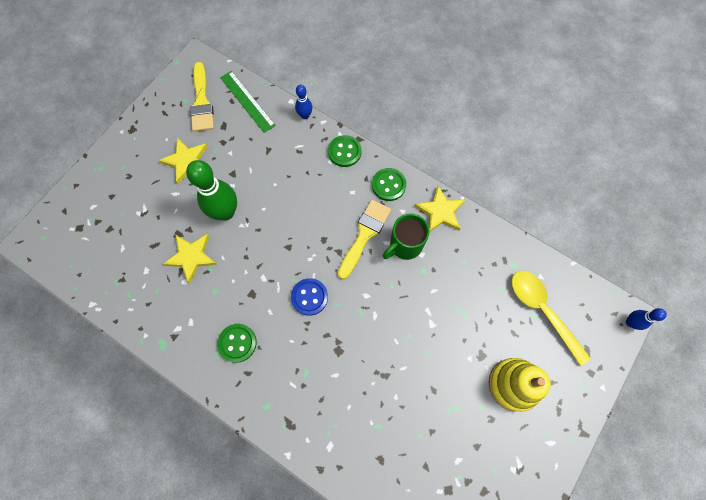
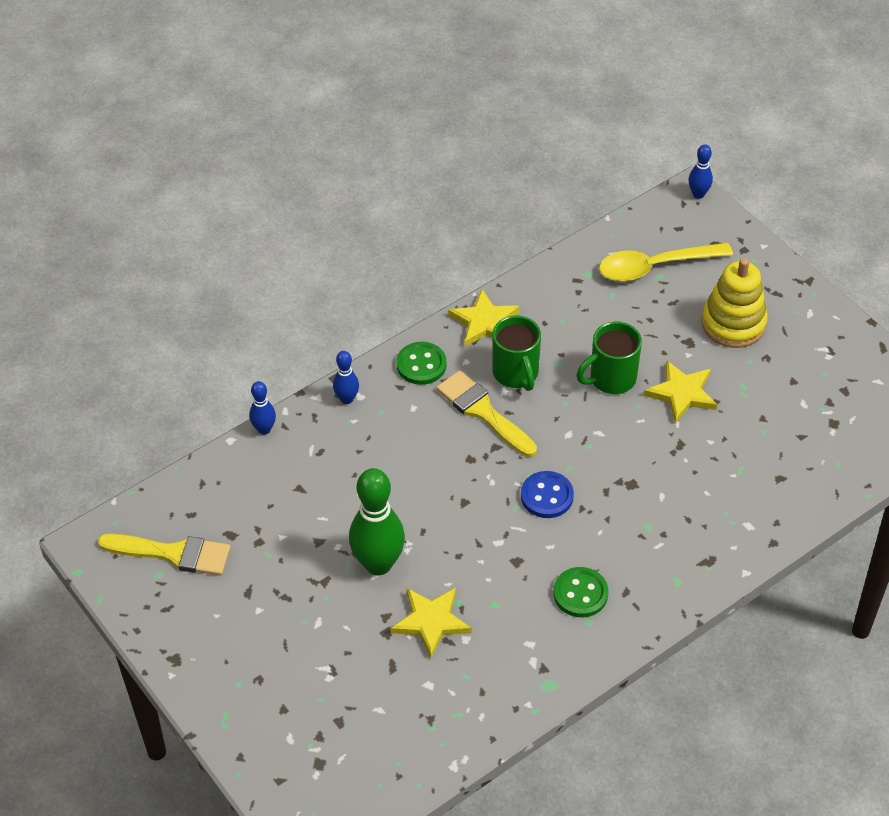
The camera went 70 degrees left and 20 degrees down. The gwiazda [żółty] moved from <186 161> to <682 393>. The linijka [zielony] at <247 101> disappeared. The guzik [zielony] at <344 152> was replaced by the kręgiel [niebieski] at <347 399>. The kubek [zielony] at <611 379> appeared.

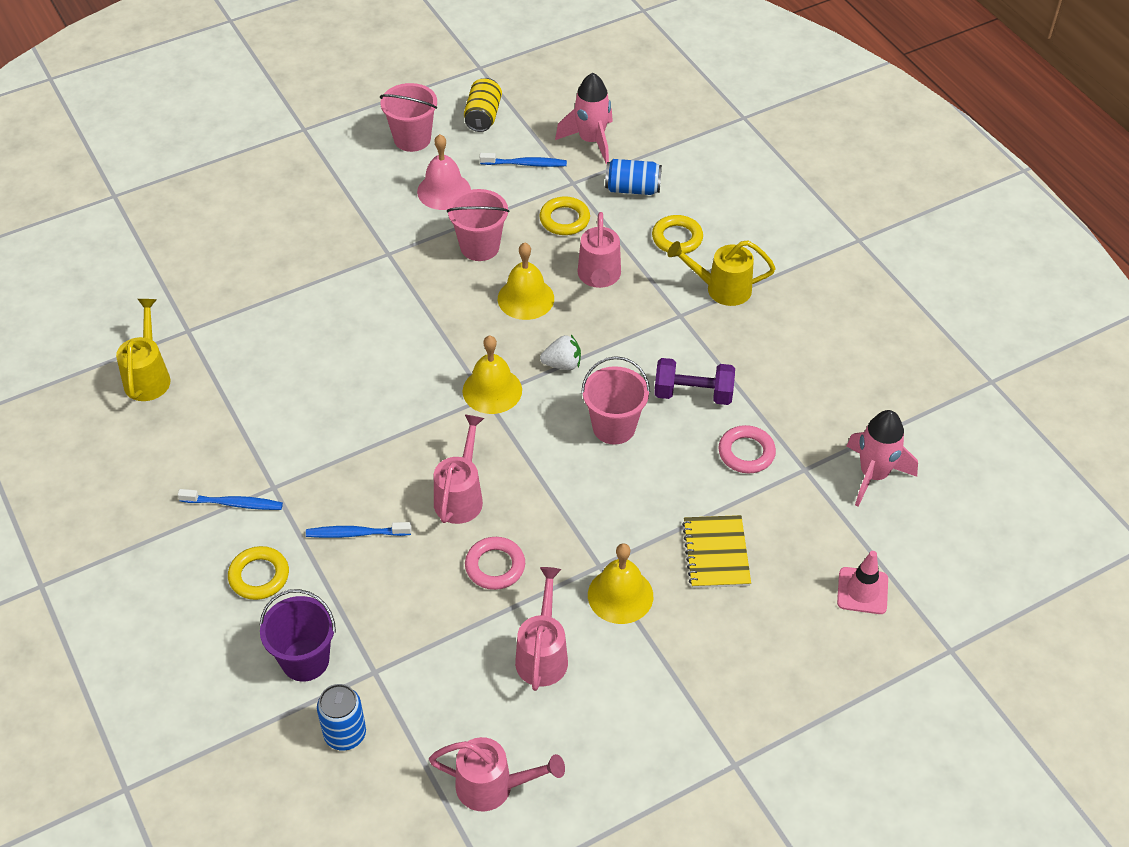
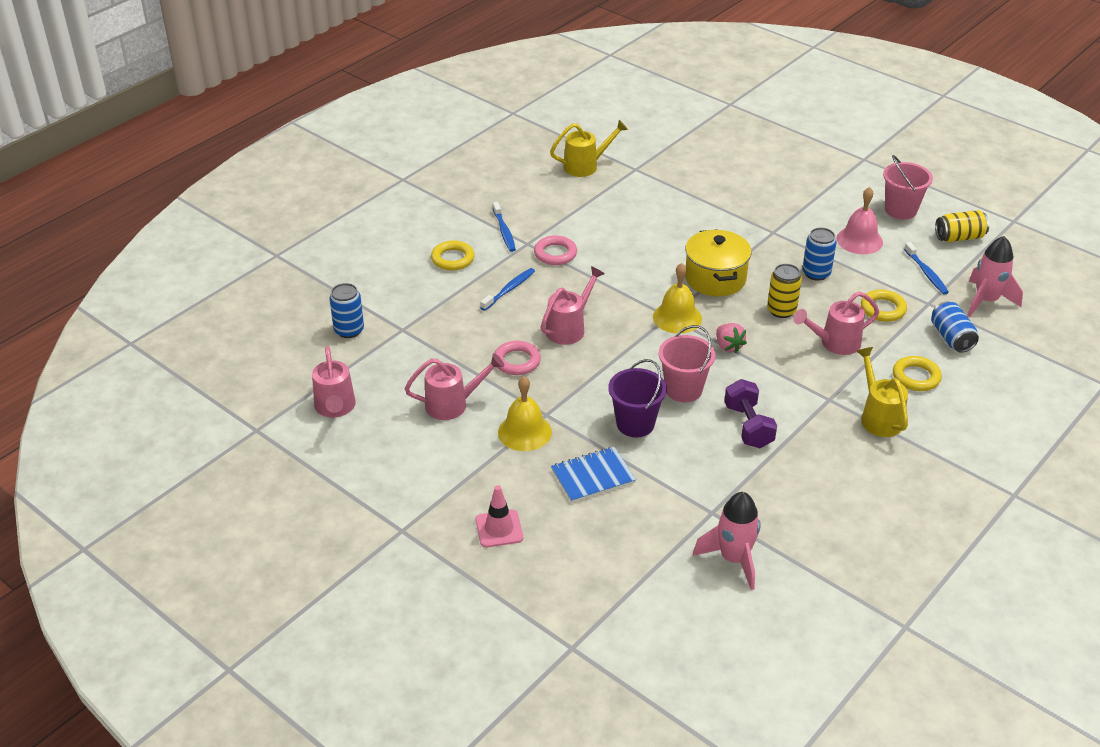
The camera went 70 degrees right and 10 degrees down. The wiadro [fioletowy] moved from <305 660> to <635 424>. The szczoteczka do zębów [niebieski] at <356 533> turned 60 degrees clockwise. The konewka [różowy] at <460 496> turned 45 degrees counterclockwise. The wiadro [różowy] at <479 247> was replaced by the puszka [niebieski] at <816 273>. The dzwonek [żółty] at <525 298> was replaced by the puszka [żółty] at <781 310>. The truskawka [biały] at <562 364> became the truskawka [różowy] at <728 346>. The zeszyt [żółty] at <716 553> became the zeszyt [niebieski] at <593 476>. The pierścień [różowy] moved from <746 453> to <555 254>. The pachołek [różowy] moved from <862 591> to <499 529>. The garnek [żółty] at <715 278> appeared.

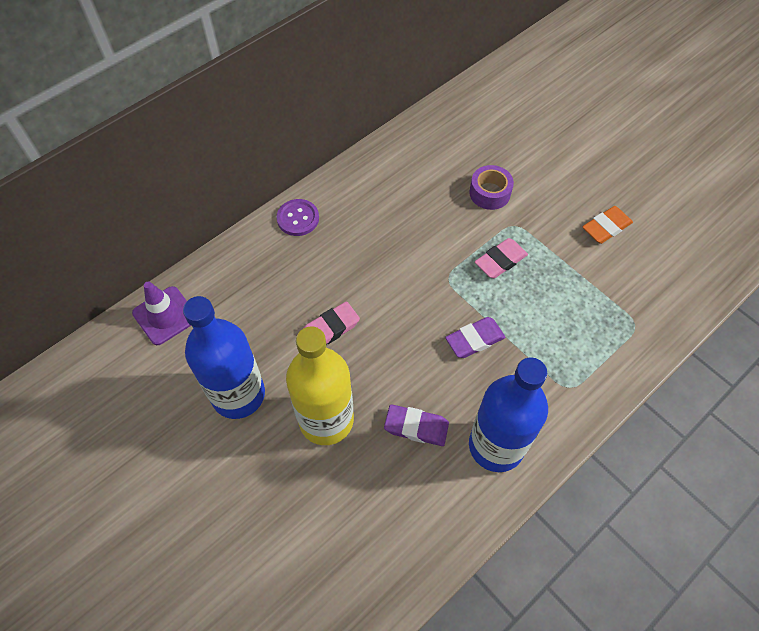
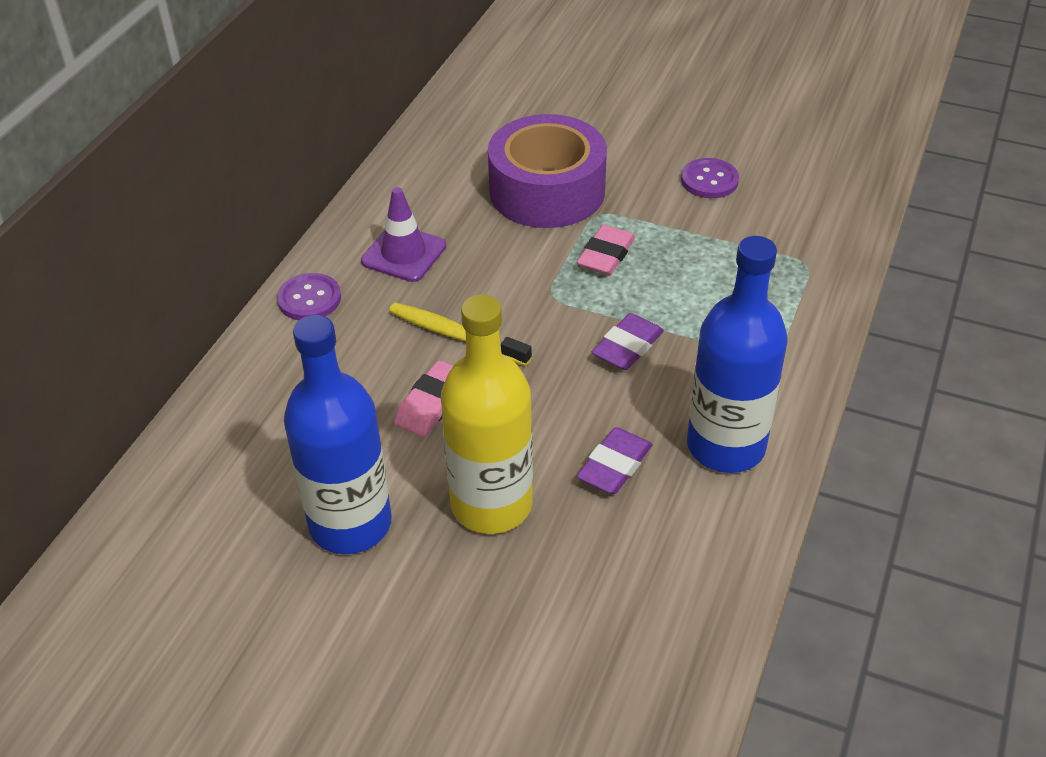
The camera went 25 degrees left and 15 degrees down. The pachołek [fioletowy] moved from <165 315> to <404 254>. The gumka do mazania [fioletowy] at <416 427> turned 45 degrees counterclockwise. The taśma klejąca [fioletowy] at <489 193> changed to 2.02 times the size. The gumka do mazania [pomarańczowy] at <606 227> was replaced by the guzik [fioletowy] at <709 180>. The szczoteczka do zębów [żółty] at <455 335> appeared.

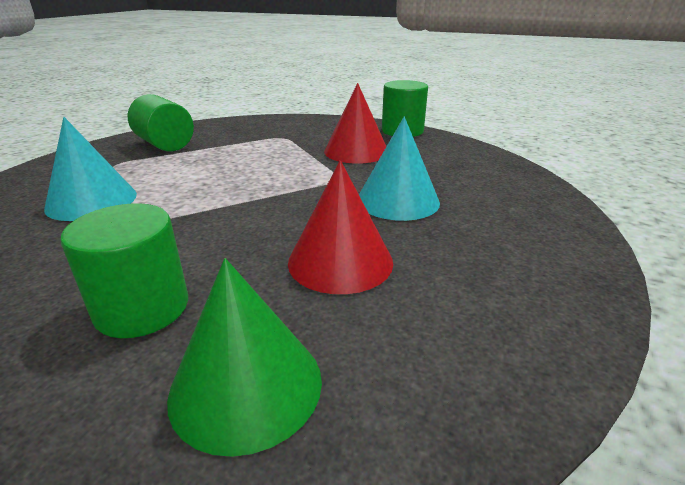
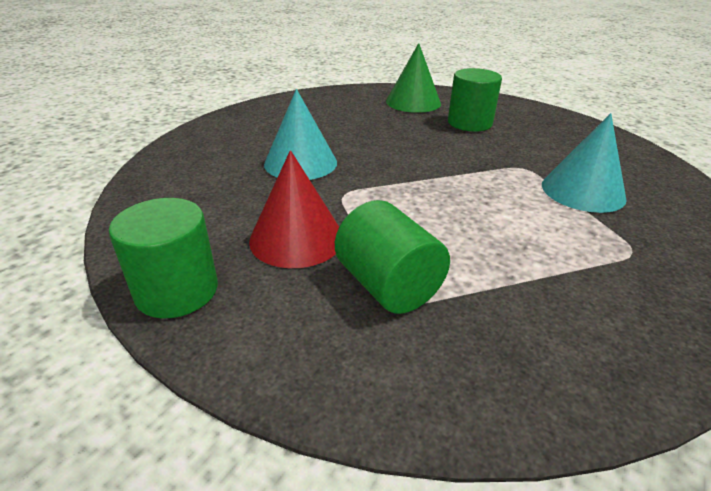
The camera went 170 degrees left and 5 degrees up. The walec [zielony] moved from <165 145> to <388 285>. The stożek [czerwony] at <340 261> disappeared.

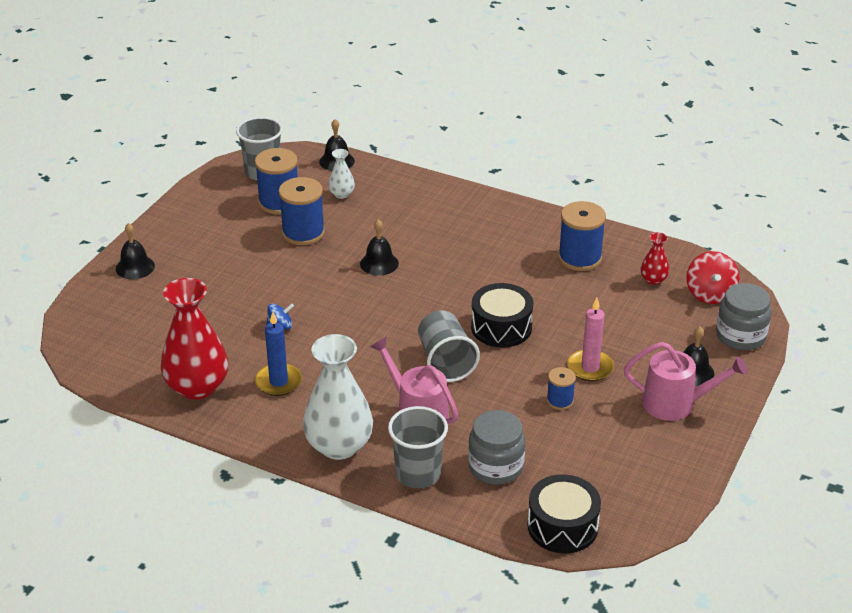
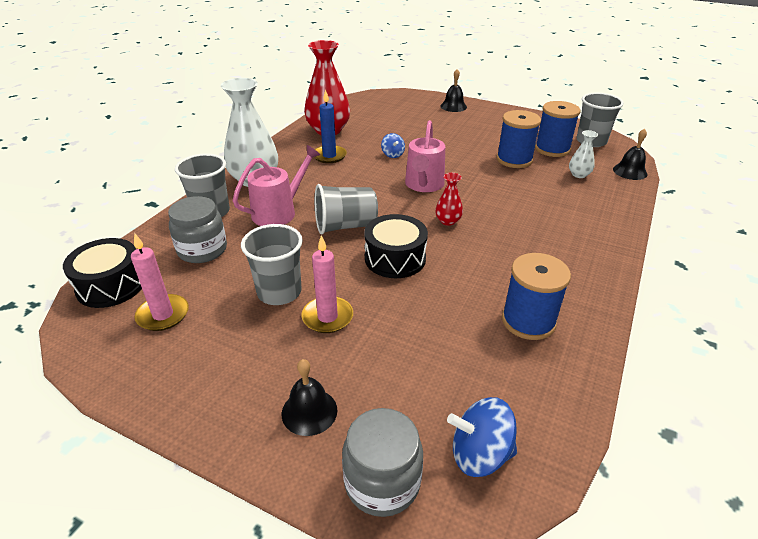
The camera went 90 degrees right and 0 degrees up. The dzwonek [czarny] at <379 263> disappeared. The szpulka [niebieski] at <560 401> was replaced by the szklanka [szary] at <279 292>. The konewka [różowy] moved from <675 404> to <424 185>. The wazon [czerwony] moved from <653 280> to <448 221>. The bączek [czerwony] at <710 294> became the bączek [niebieski] at <480 454>. The świeca [różowy] at <163 315> appeared.

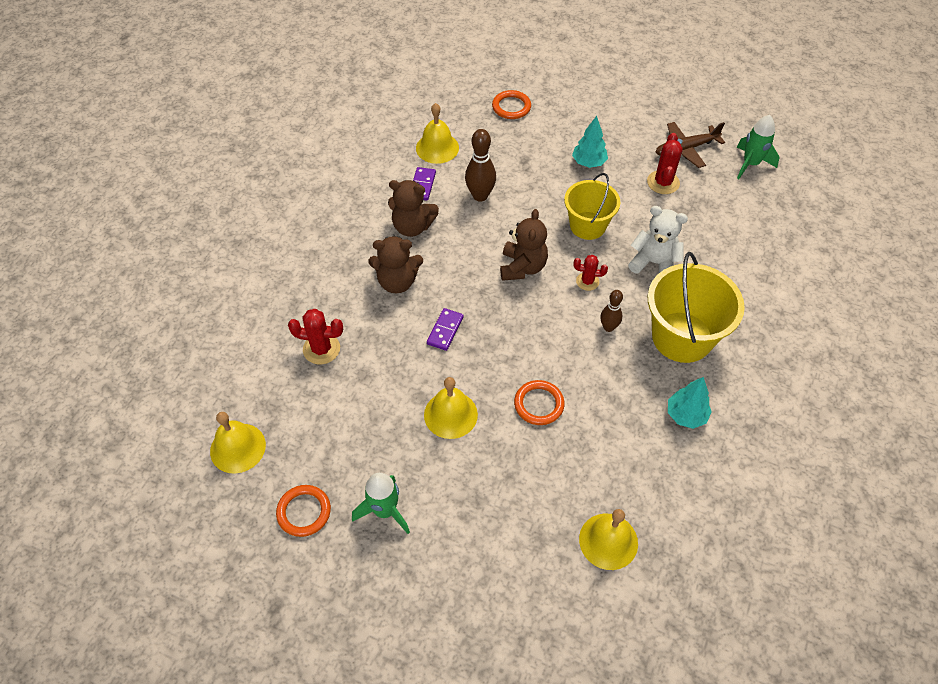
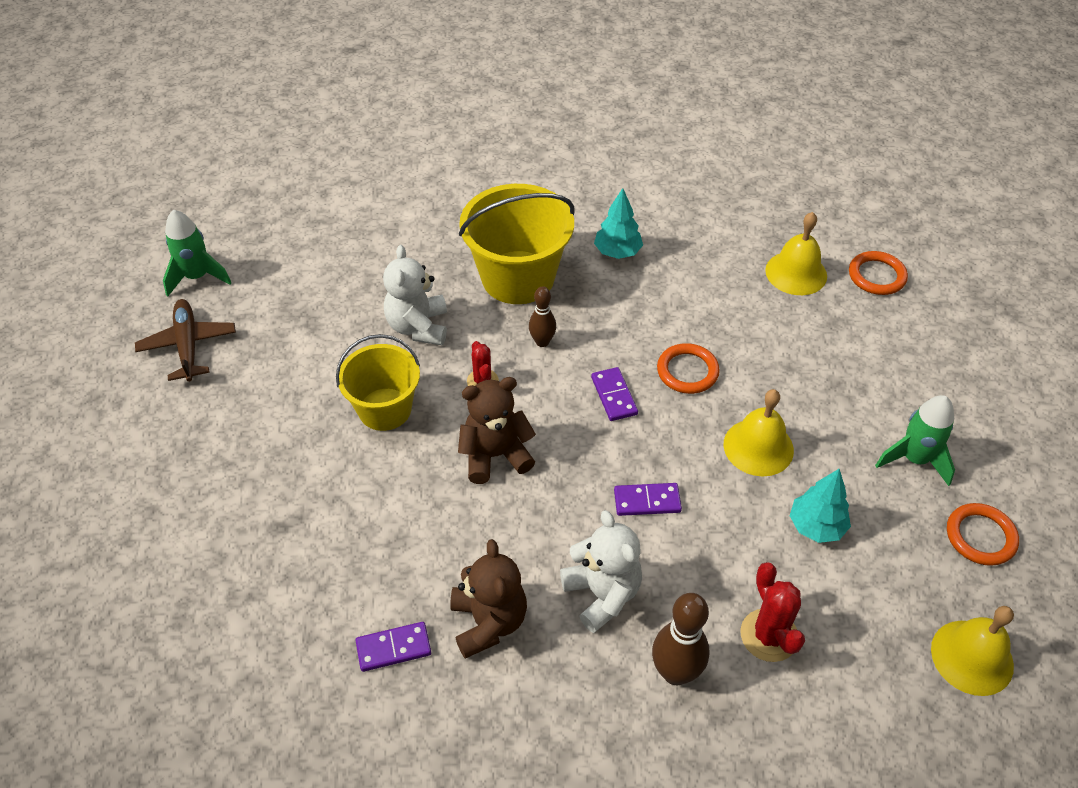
The camera went 115 degrees left and 5 degrees down. The miś [brązowy] at <397 282> became the miś [biały] at <602 594>. The dzwonek [żółty] at <437 148> disappeared. The kręgiel [brązowy] moved from <480 196> to <675 672>. The pierścień [pomarańczowy] moved from <511 107> to <876 276>. The drzewko [turkusowy] moved from <588 162> to <816 526>. The kaktus [czerwony] at <663 182> disappeared. The samolot [brązowy] at <686 149> turned 150 degrees counterclockwise. The kostka domina [fioletowy] at <614 396> appeared.

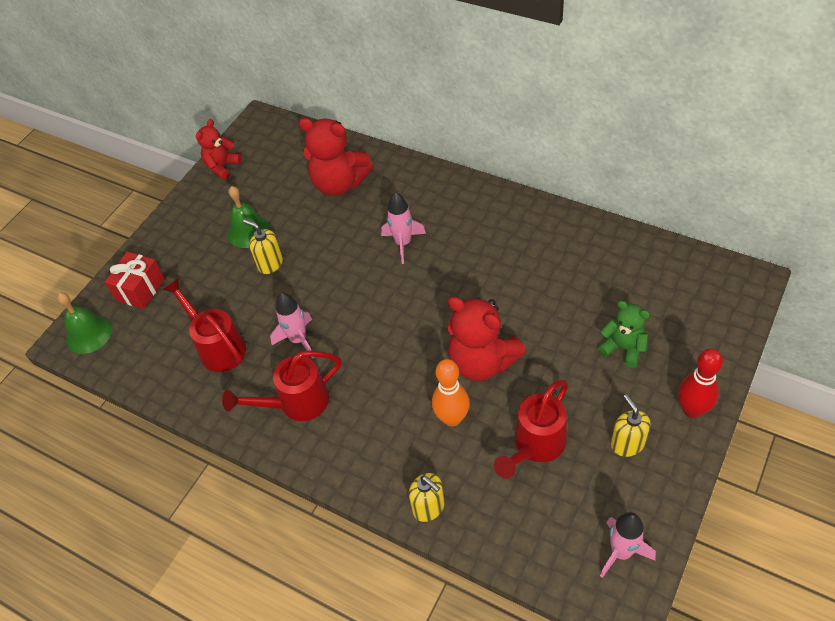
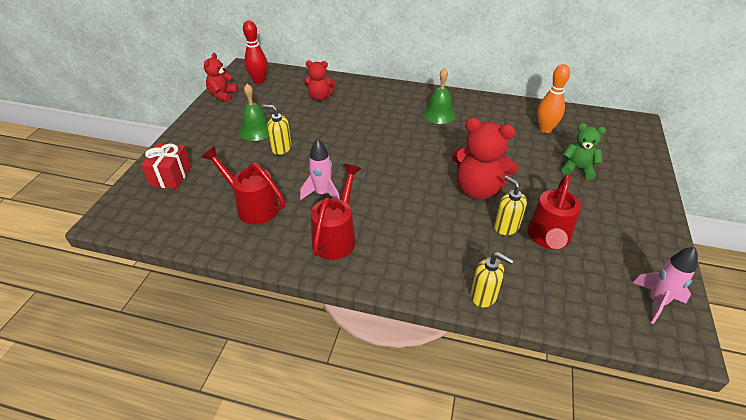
The camera went 20 degrees left and 10 degrees down. The dzwonek [zielony] moved from <89 334> to <439 114>. The konewka [czerwony] at <296 403> turned 150 degrees clockwise. The miś [czerwony] at <339 183> changed to 0.60 times the size. The rakieta [różowy] at <403 243> disappeared. The kręgiel [pomarańczowy] moved from <452 418> to <545 129>. The dozownik mydła [żółty] moved from <627 444> to <506 226>. The kręgiel [czerwony] moved from <692 410> to <259 81>.

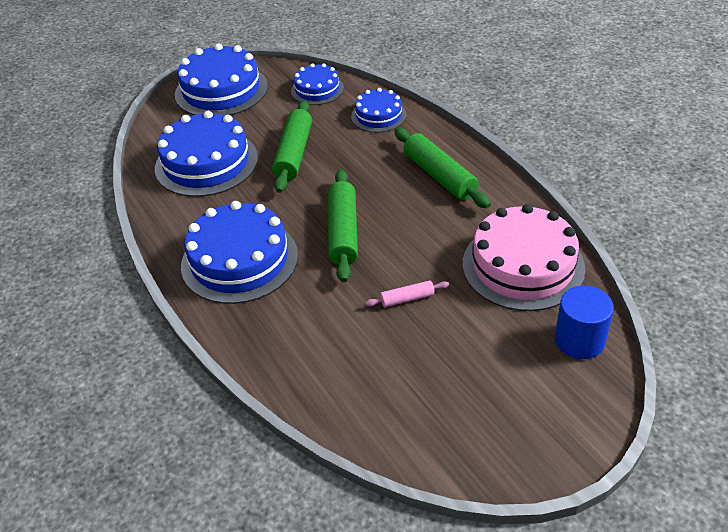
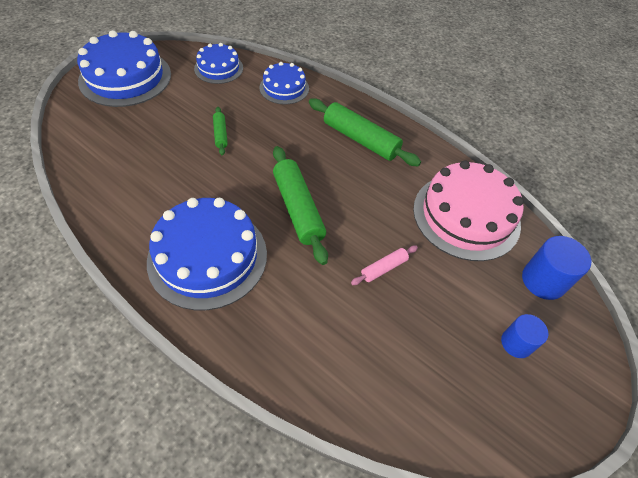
The camera went 25 degrees left and 10 degrees up. The tort [niebieski] at <206 163> disappeared. The wałek do ciasta [zielony] at <294 154> changed to 0.50 times the size. The walec [niebieski] at <516 343> appeared.

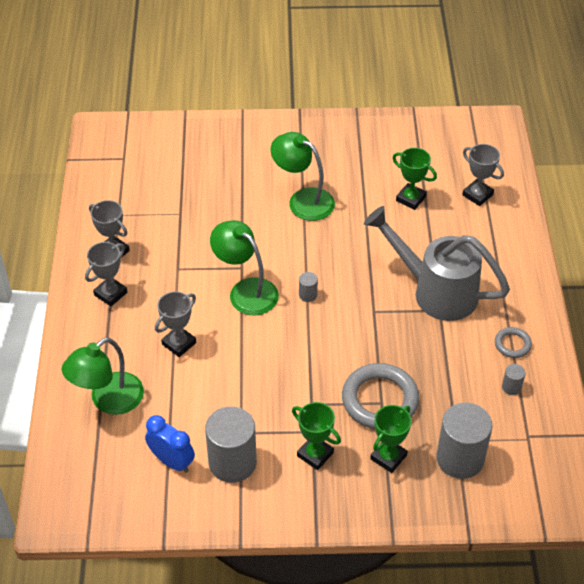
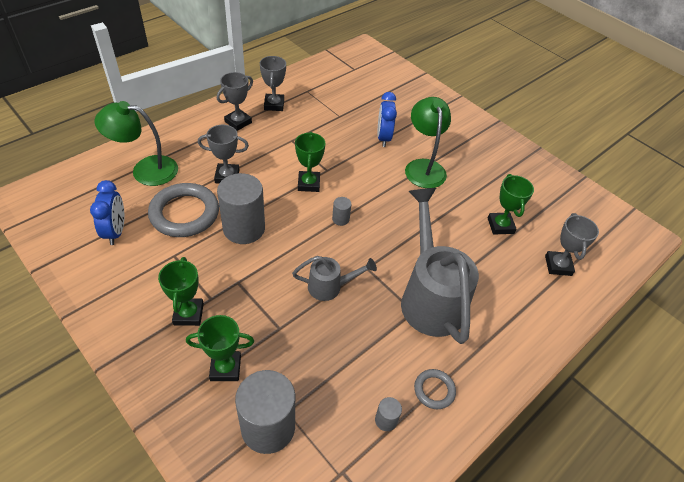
The camera went 45 degrees right and 0 degrees up. The puchar [szary] at <110 294> turned 45 degrees counterclockwise. The walec [szary] moved from <232 462> to <244 228>. The lampka [zielony] at <246 291> was replaced by the puchar [zielony] at <308 184>. The pierścień [szary] moved from <380 400> to <184 213>. The konewka [szary] at <330 287> appeared. The budzik [niebieski] at <383 138> appeared.

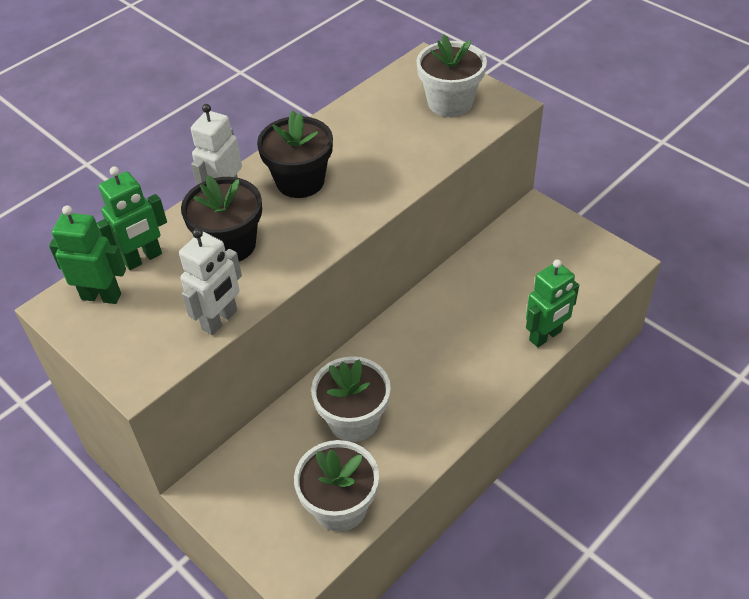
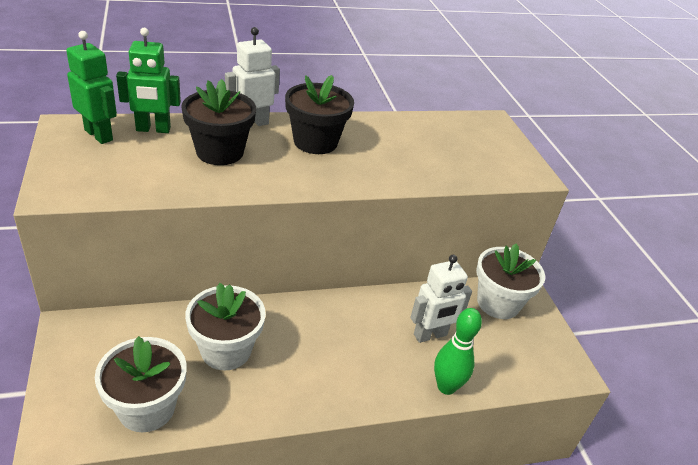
The camera went 25 degrees right and 10 degrees down. The robot [biały] moved from <220 320> to <430 335>. The doniczka [biały] moved from <450 102> to <498 303>. The robot [zielony] at <545 336> was replaced by the kręgiel [zielony] at <446 387>.

